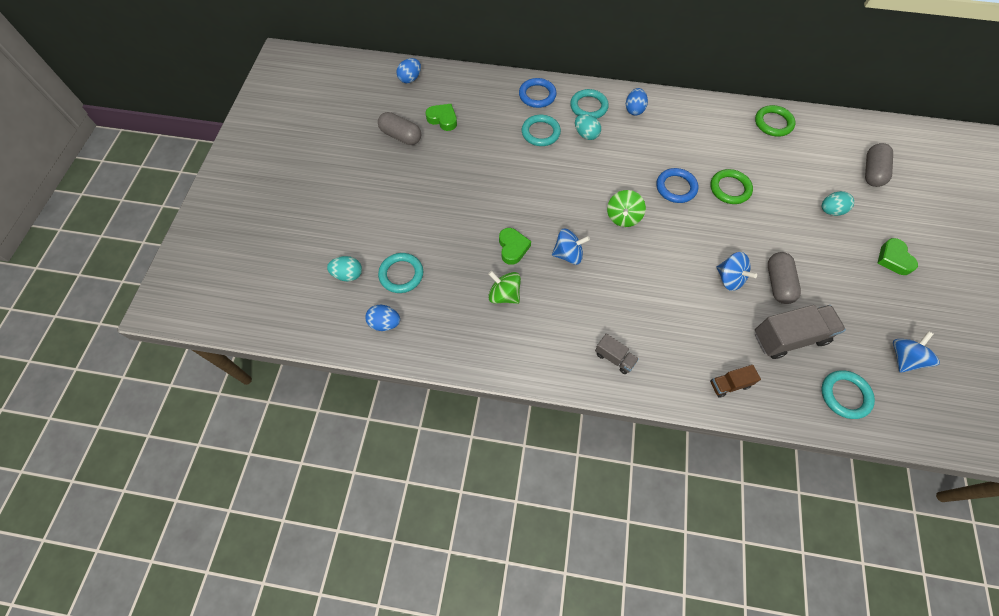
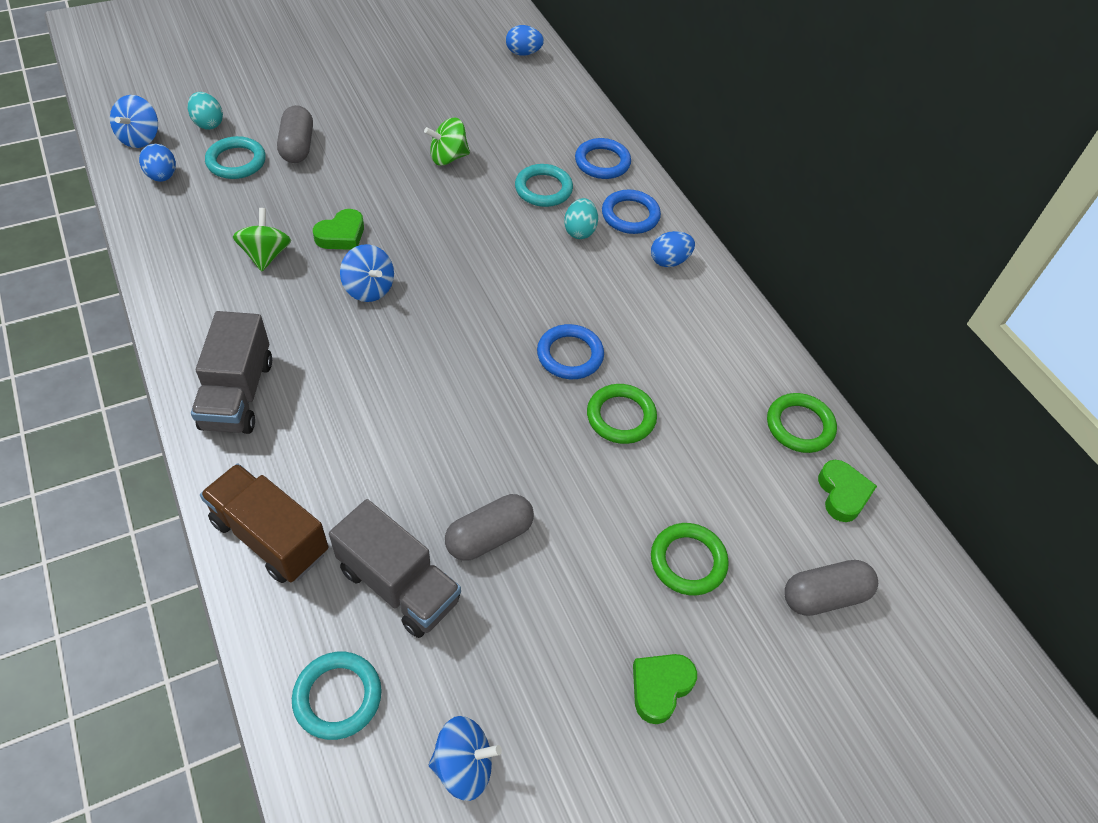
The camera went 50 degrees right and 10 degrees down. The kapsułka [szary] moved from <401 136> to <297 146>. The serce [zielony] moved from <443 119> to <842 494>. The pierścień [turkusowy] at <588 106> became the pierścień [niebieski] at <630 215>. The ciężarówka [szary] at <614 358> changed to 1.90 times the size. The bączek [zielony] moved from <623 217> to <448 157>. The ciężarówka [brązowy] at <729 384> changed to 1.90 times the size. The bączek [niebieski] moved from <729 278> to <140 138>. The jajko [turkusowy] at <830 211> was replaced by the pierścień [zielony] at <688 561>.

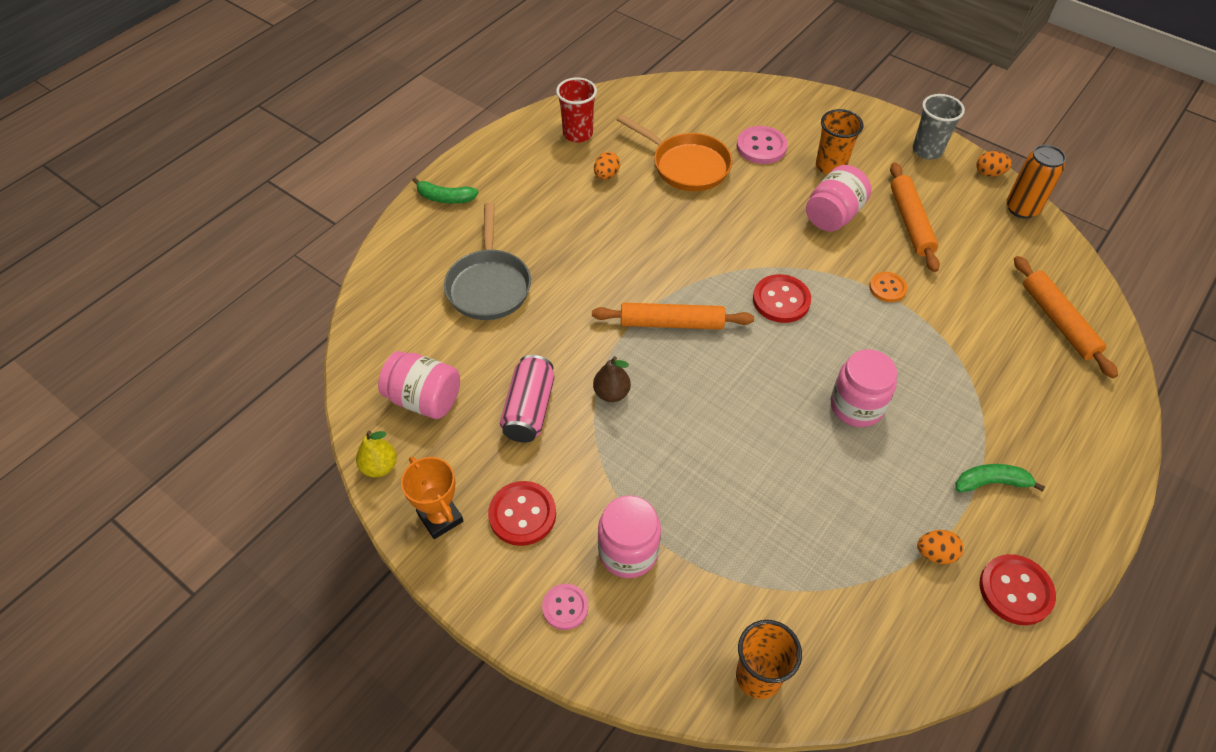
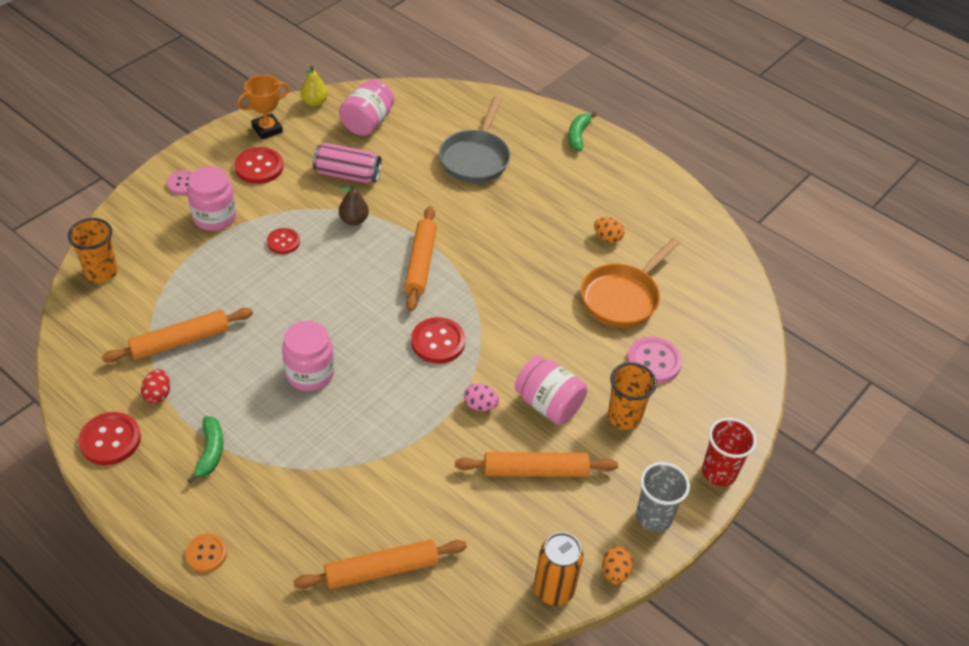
The camera went 90 degrees right and 5 degrees down. The patelnia [szary] at <489 285> turned 75 degrees counterclockwise. The szklanka [czerwony] moved from <578 134> to <719 472>. The guzik [pomarańczowy] moved from <887 288> to <206 554>. The jajko [pomarańczowy] at <935 553> became the jajko [czerwony] at <158 395>. The wałek do ciasta [pomarańczowy] at <180 341> appeared. The guzik [czerwony] at <283 242> appeared. The jajko [różowy] at <480 405> appeared.

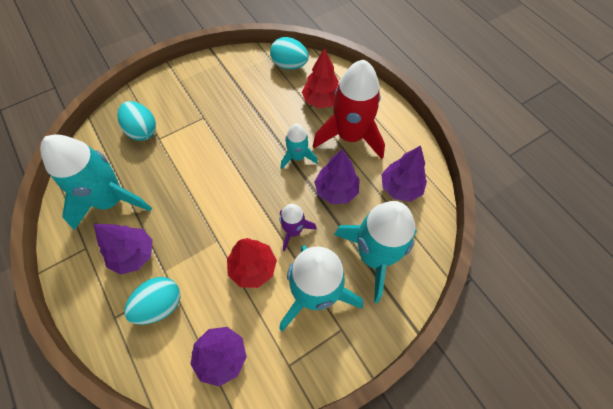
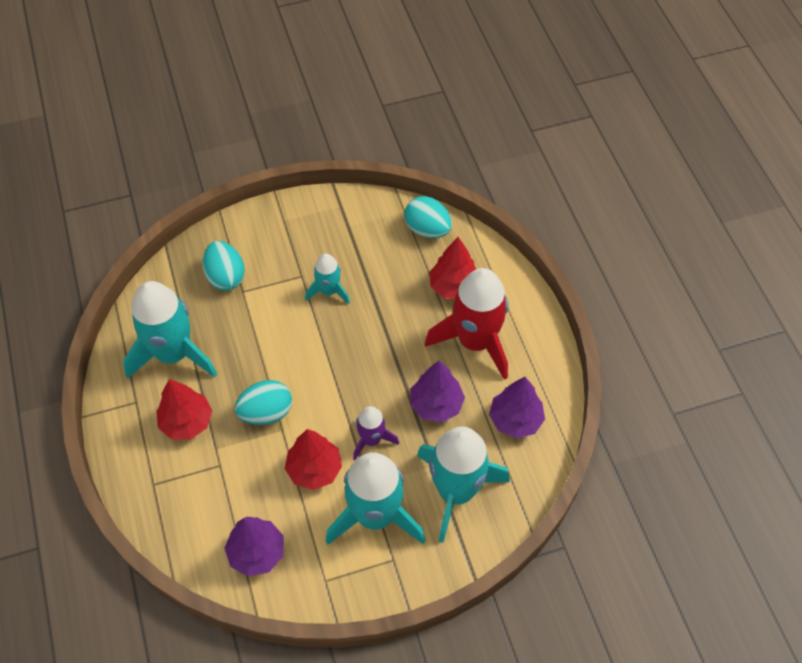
The camera went 15 degrees right and 5 degrees down. The drzewko [fioletowy] at <134 254> became the drzewko [czerwony] at <187 422>. The jajko [turkusowy] moved from <160 305> to <266 412>. The rakieta [turkusowy] moved from <297 157> to <329 291>.

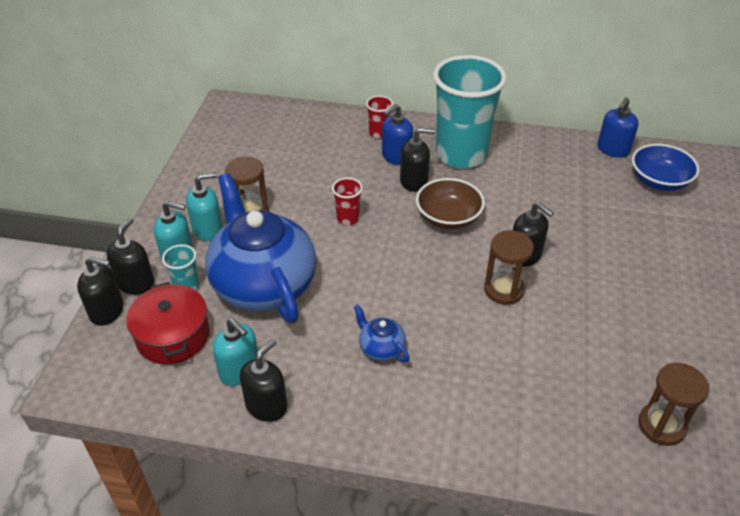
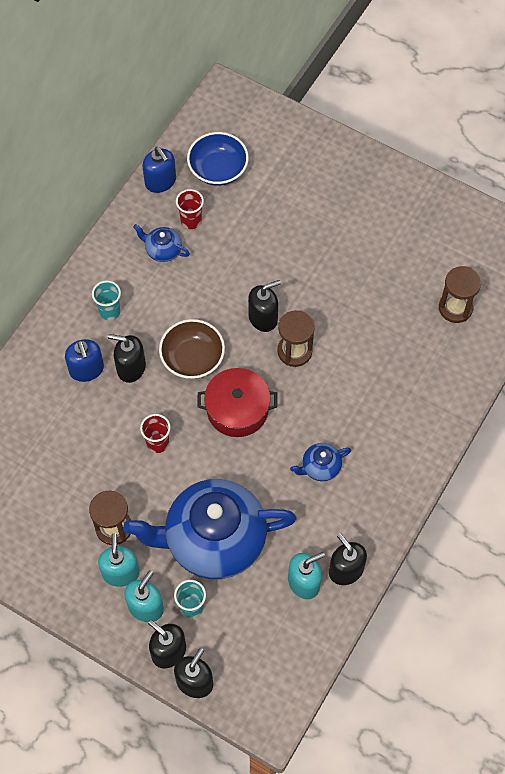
The camera went 70 degrees left and 20 degrees up. The garnek [czerwony] moved from <173 336> to <237 409>. The szklanka [czerwony] moved from <379 133> to <191 221>. The dozownik mydła [czarny] at <414 181> turned 90 degrees counterclockwise. The szklanka [turkusowy] at <461 154> changed to 0.41 times the size. The imbryk [niebieski] at <163 250> appeared.

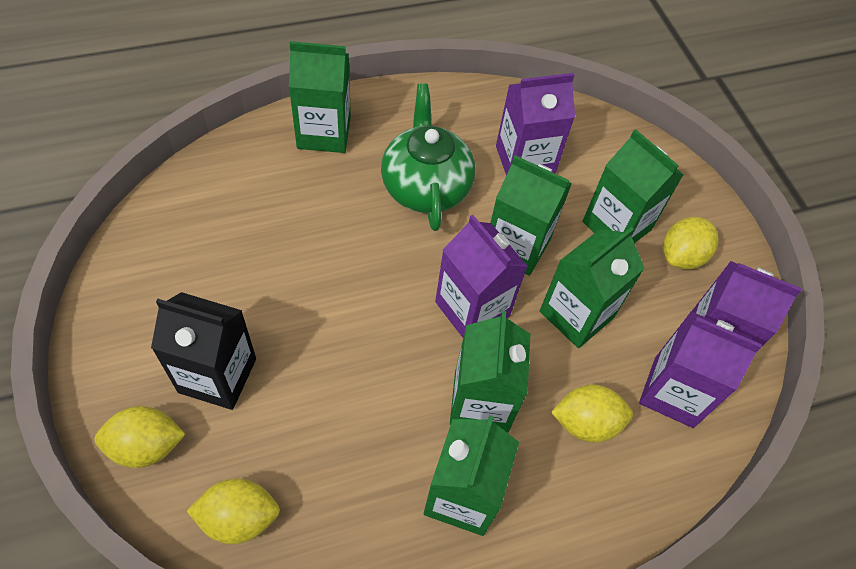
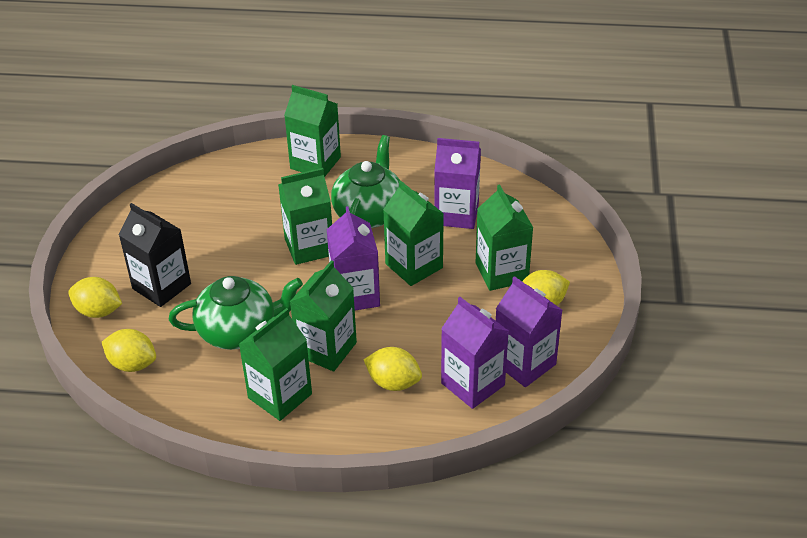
The camera went 30 degrees right and 15 degrees down. The karton mleka [zielony] moved from <576 314> to <309 247>. The imbryk [zielony] at <239 331> appeared.

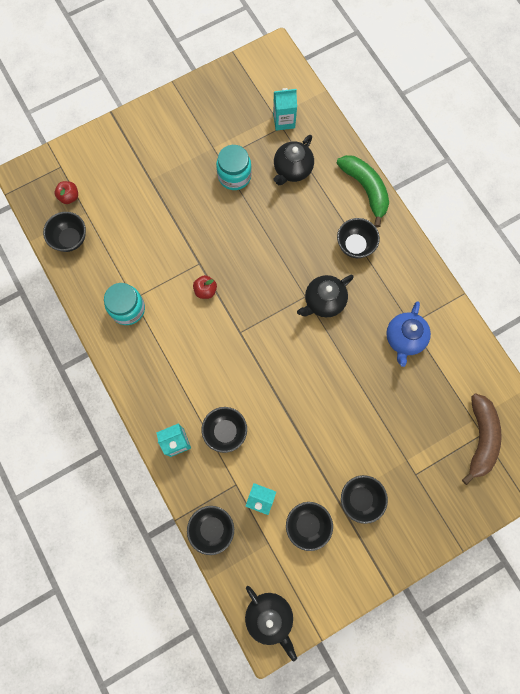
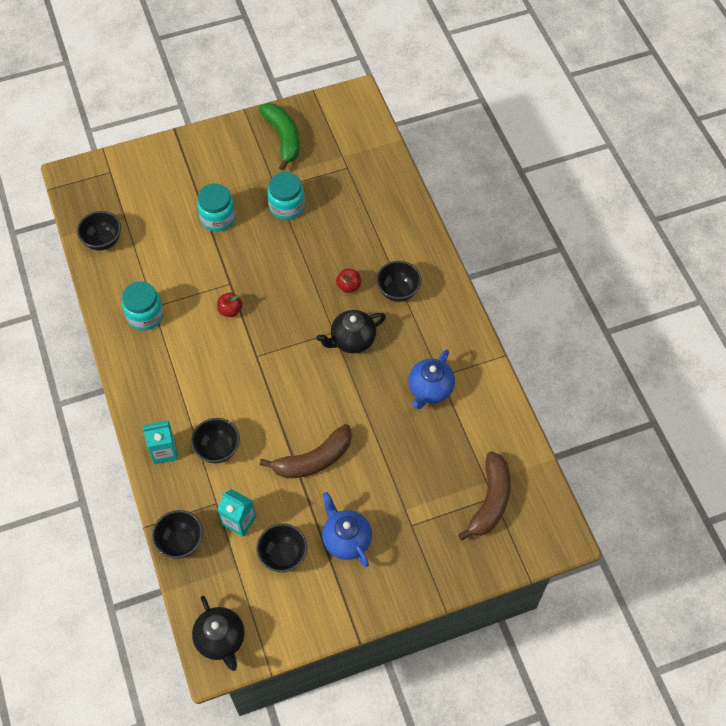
The camera went 10 degrees right and 15 degrees down. The jabłko [czerwony] moved from <69 197> to <348 286>. The karton mleka [turkusowy] at <284 121> disappeared. The imbryk [czarny] at <292 170> disappeared. The banan [zielony] moved from <365 189> to <283 138>. The miska [czarny] at <360 499> was replaced by the imbryk [niebieski] at <346 539>. The słoik [turkusowy] at <218 218> appeared. The banan [brązowy] at <313 460> appeared.

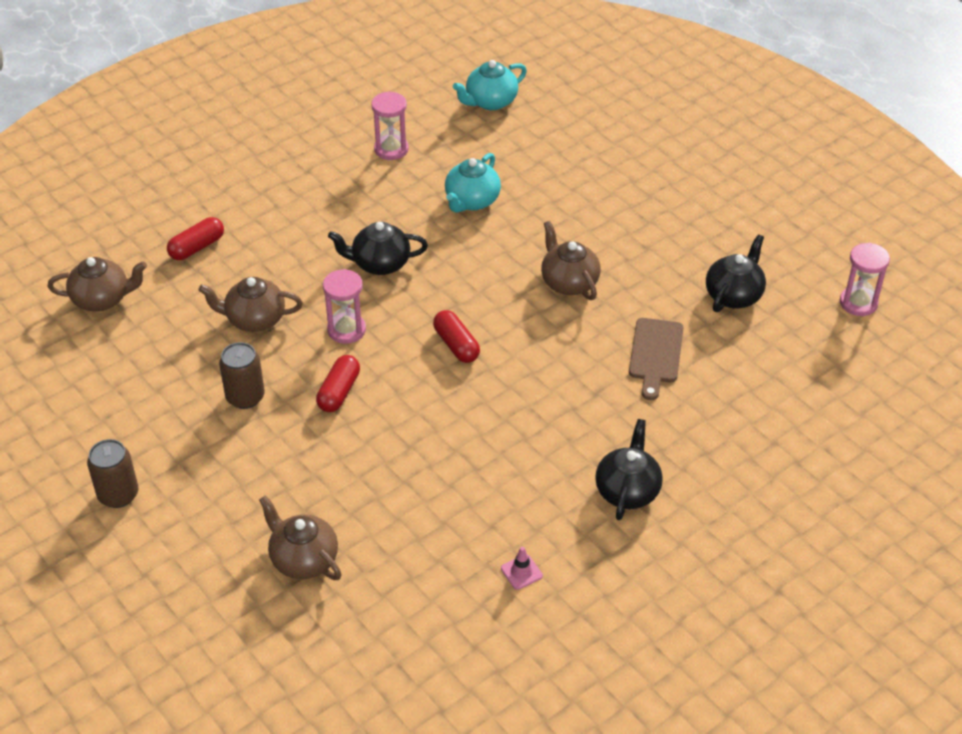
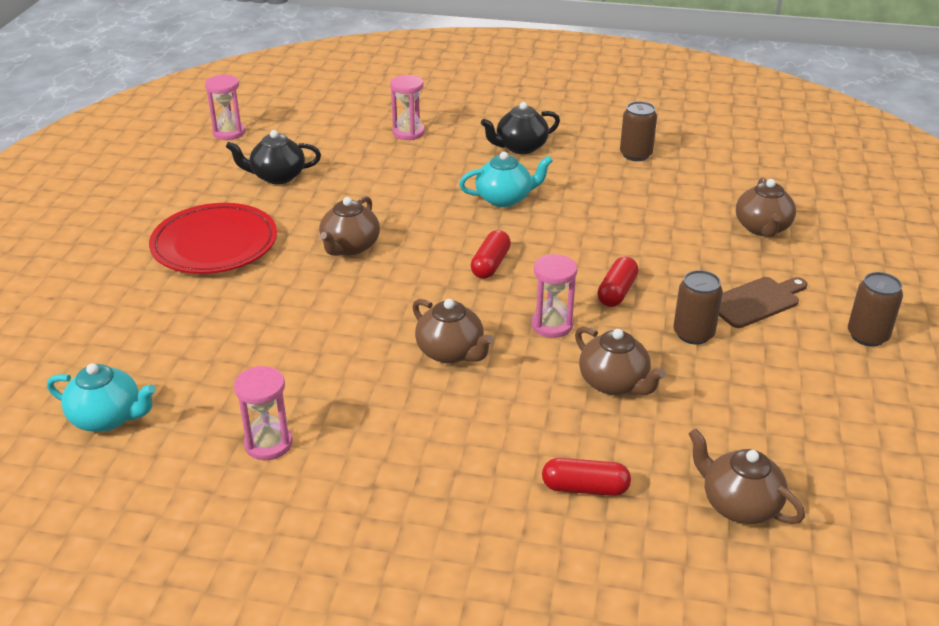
The camera went 130 degrees left and 10 degrees down. The kapsułka [czerwony] at <339 392> turned 45 degrees counterclockwise. The imbryk [czarny] at <379 264> became the imbryk [brązowy] at <451 352>. The imbryk [turkusowy] moved from <471 201> to <505 198>. The pachołek [różowy] at <521 572> was replaced by the puszka [brązowy] at <635 155>. The deska do krojenia [brązowy] moved from <656 354> to <756 301>. The talerz [czerwony] at <215 245> appeared. The klepsydra [różowy] at <408 133> appeared.

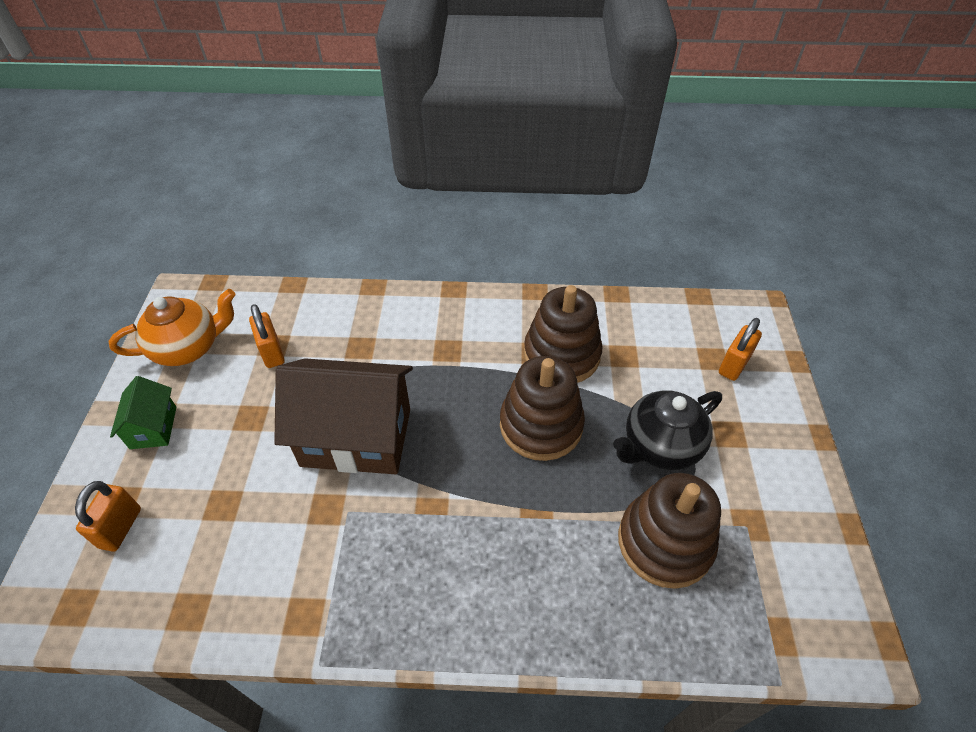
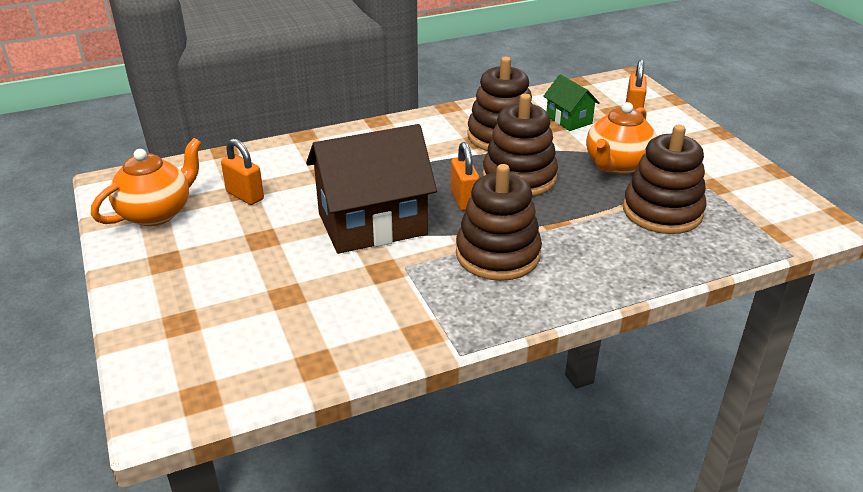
The camera went 25 degrees left and 15 degrees down. The kłódka [pomarańczowy] moved from <120 528> to <464 200>. The domek [zielony] moved from <153 427> to <569 120>. The imbryk [czarny] at <660 446> became the imbryk [pomarańczowy] at <617 165>. The zabawka nakładanka [brązowy] at <497 255> appeared.

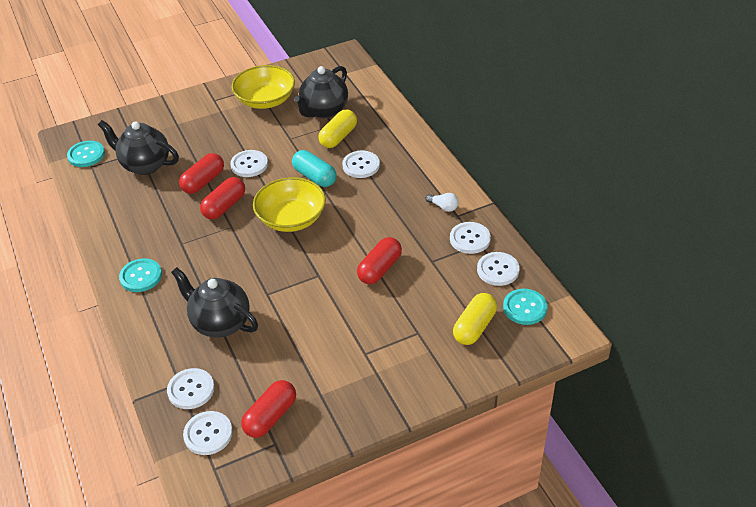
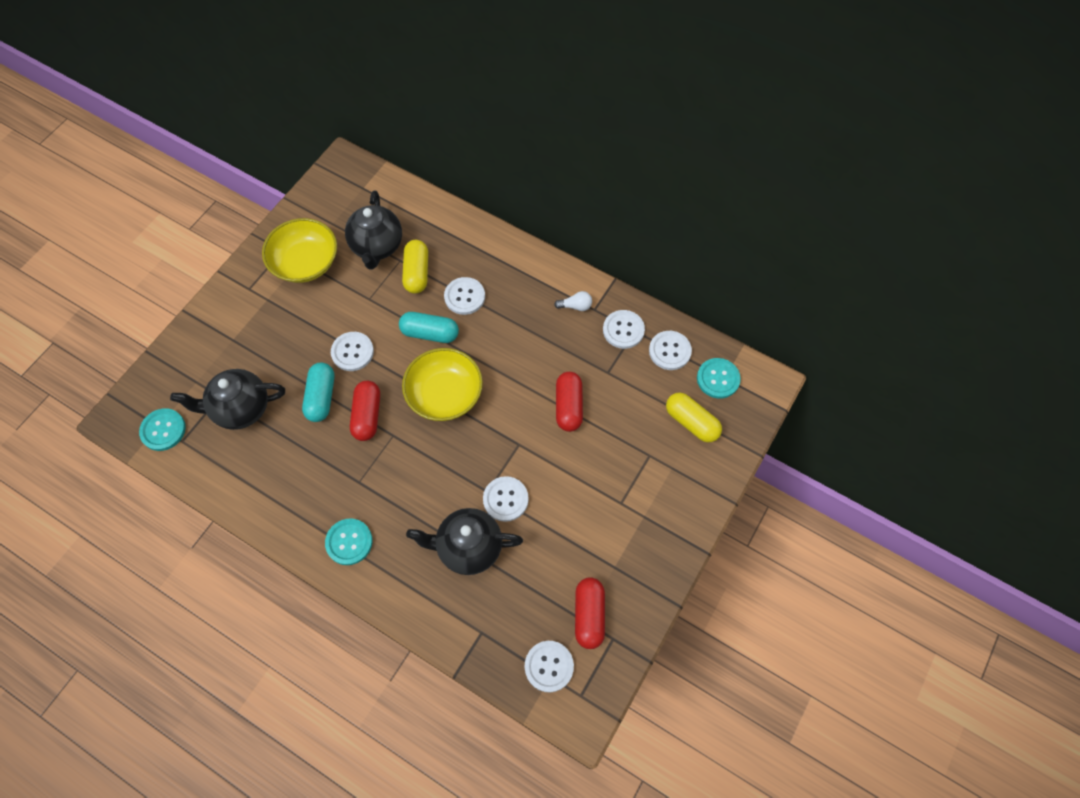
The camera went 35 degrees left and 20 degrees up. The guzik [biały] moved from <191 390> to <505 499>. The kapsułka [czerwony] at <203 181> became the kapsułka [turkusowy] at <321 397>. The kapsułka [żółty] at <474 327> turned 45 degrees counterclockwise.

